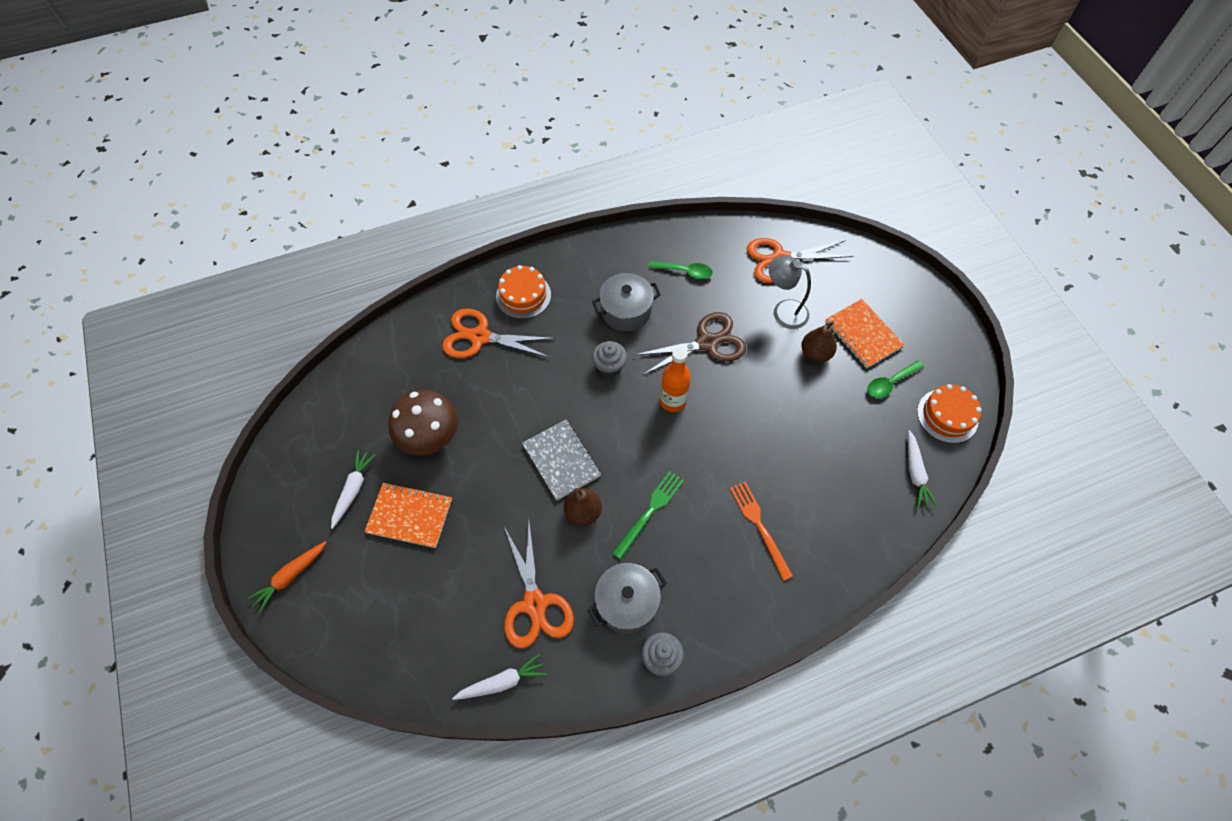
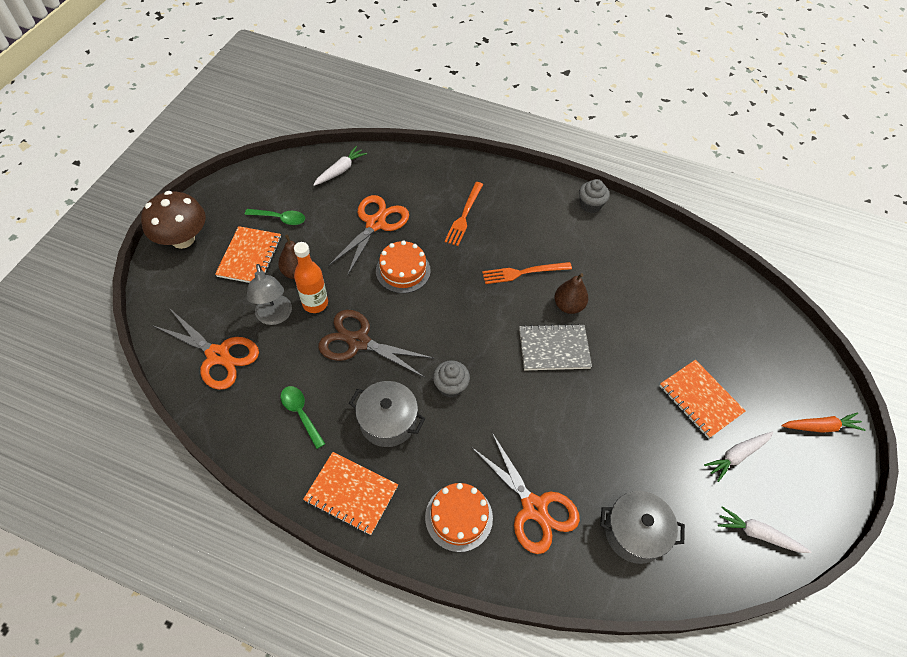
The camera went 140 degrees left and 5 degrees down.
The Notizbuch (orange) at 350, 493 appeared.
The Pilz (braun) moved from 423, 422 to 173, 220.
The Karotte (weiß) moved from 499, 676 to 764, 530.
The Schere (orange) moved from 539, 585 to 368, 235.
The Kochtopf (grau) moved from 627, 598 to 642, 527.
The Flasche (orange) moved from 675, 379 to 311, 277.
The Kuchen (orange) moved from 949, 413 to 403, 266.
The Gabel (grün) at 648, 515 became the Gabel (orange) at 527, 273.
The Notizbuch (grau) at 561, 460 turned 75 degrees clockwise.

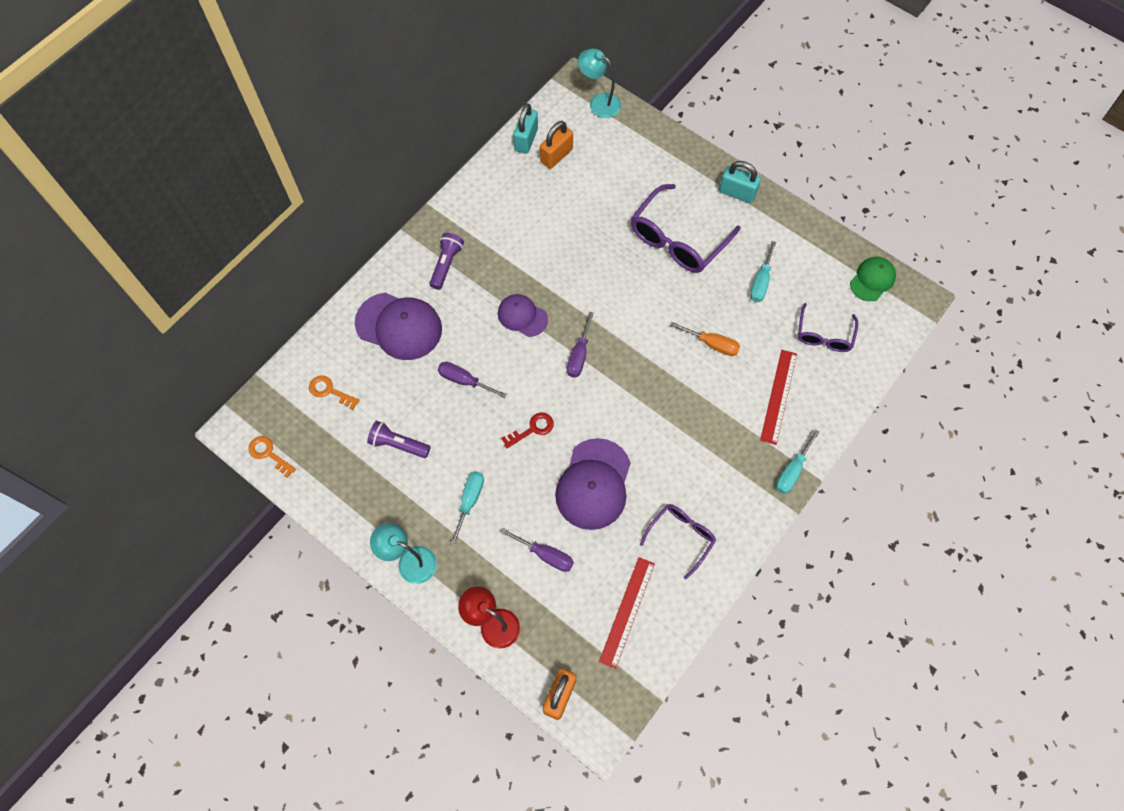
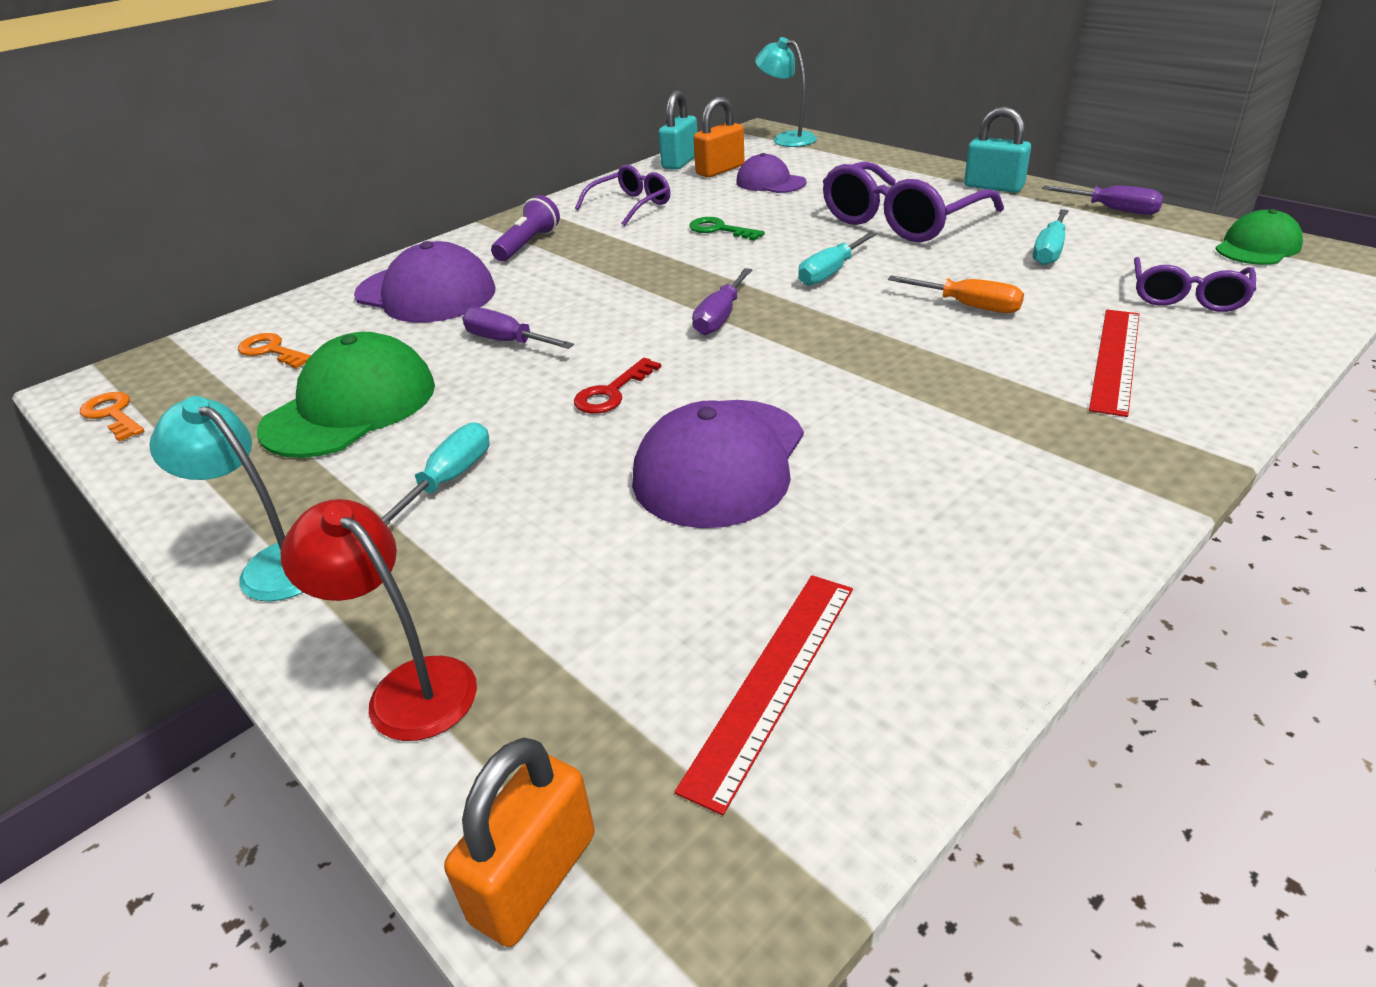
The camera went 10 degrees right and 30 degrees down.
The Schlüssel (grün) at 727, 229 appeared.
The Kappe (lila) moved from 523, 315 to 771, 173.
The Schraubenzieher (lila) moved from 537, 550 to 1103, 200.
The Brille (lila) moved from 678, 541 to 622, 195.
The Schraubenzieher (türkis) moved from 797, 461 to 837, 259.
The Taschenlampe (lila) at 398, 439 was replaced by the Kappe (grün) at 346, 395.
The Schlüssel (rot) at 527, 430 turned 150 degrees clockwise.

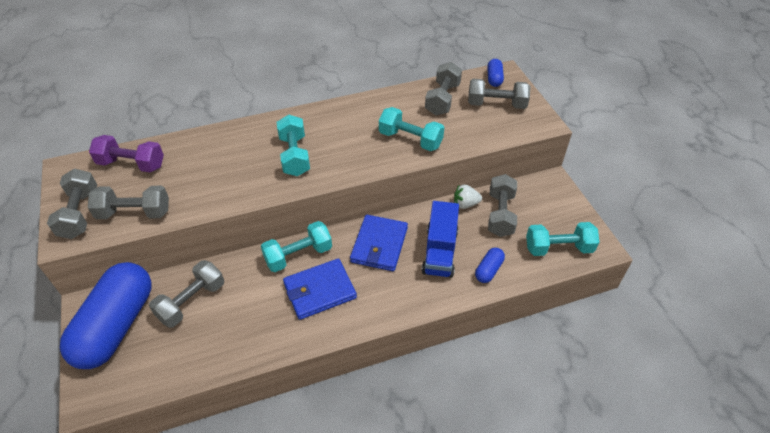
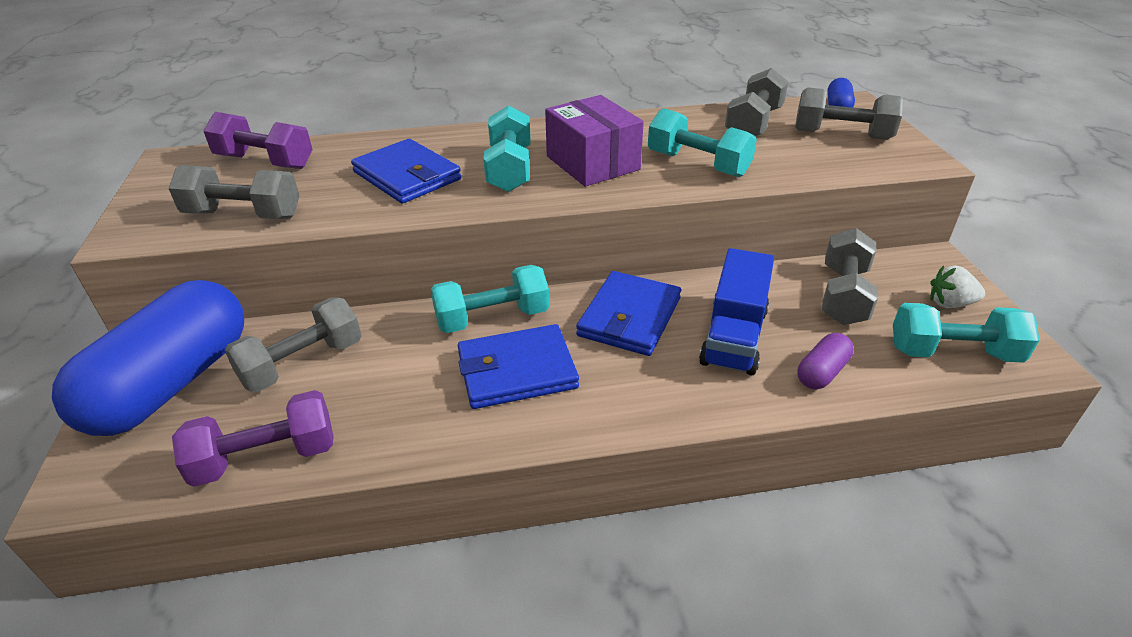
The camera went 10 degrees right and 10 degrees down.
The Hantel (grau) at 72, 204 disappeared.
The Hantel (lila) at 253, 438 appeared.
The Geldbörse (blau) at 406, 171 appeared.
The Schachtel (lila) at 594, 141 appeared.
The Erdbeere (weiß) moved from 468, 197 to 957, 286.
The Kapsel (blau) at 490, 265 became the Kapsel (lila) at 825, 361.

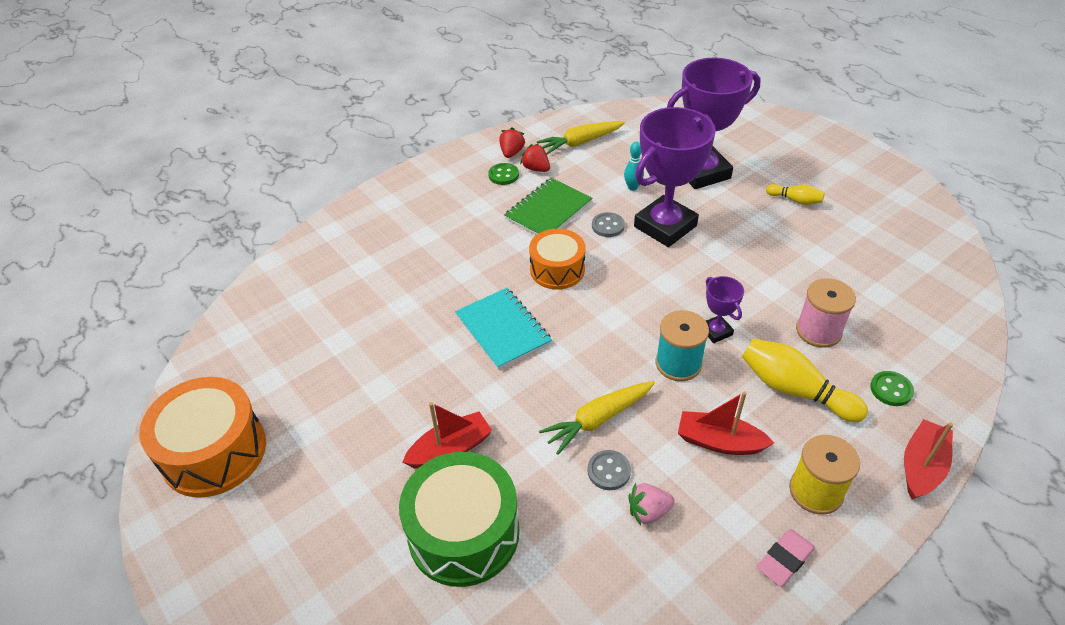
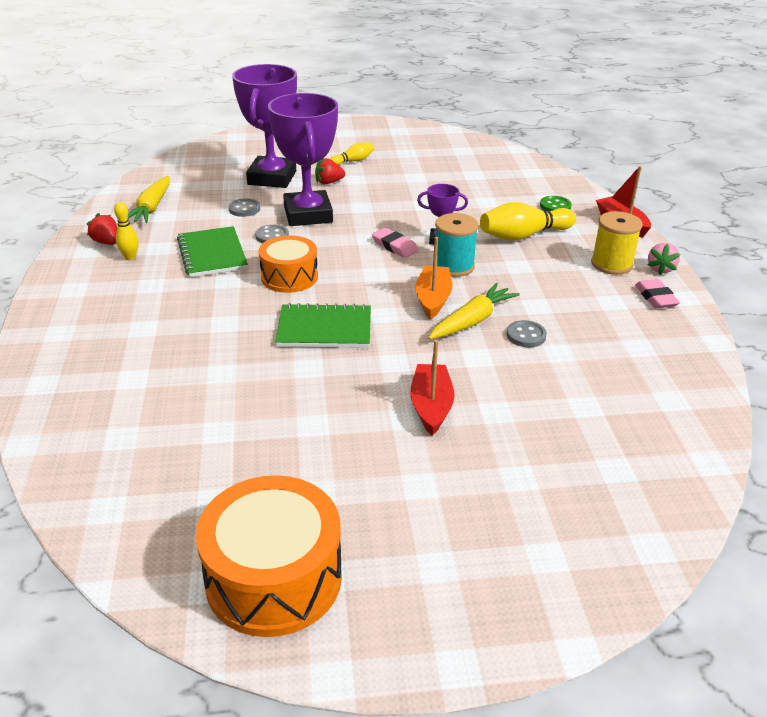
The camera went 60 degrees left and 10 degrees down.
The Trommel (grün) at 459, 519 disappeared.
The Boot (rot) at 726, 423 disappeared.
The Garnrolle (rosa) at 826, 313 disappeared.
The Radiergummi (rosa) at 395, 243 appeared.
The Boot (orange) at 433, 278 appeared.
The Erdbeere (rot) moved from 535, 158 to 330, 171.
The Erdbeere (rosa) moved from 651, 504 to 664, 259.
The Knopf (grün) at 503, 174 was replaced by the Bowlingkegel (gelb) at 126, 231.
The Bowlingkegel (türkis) at 634, 166 was replaced by the Knopf (grau) at 244, 207.
The Notizbuch (türkis) at 503, 329 became the Notizbuch (grün) at 323, 325.
The Karotte (gelb) at 597, 418 turned 135 degrees counterclockwise.

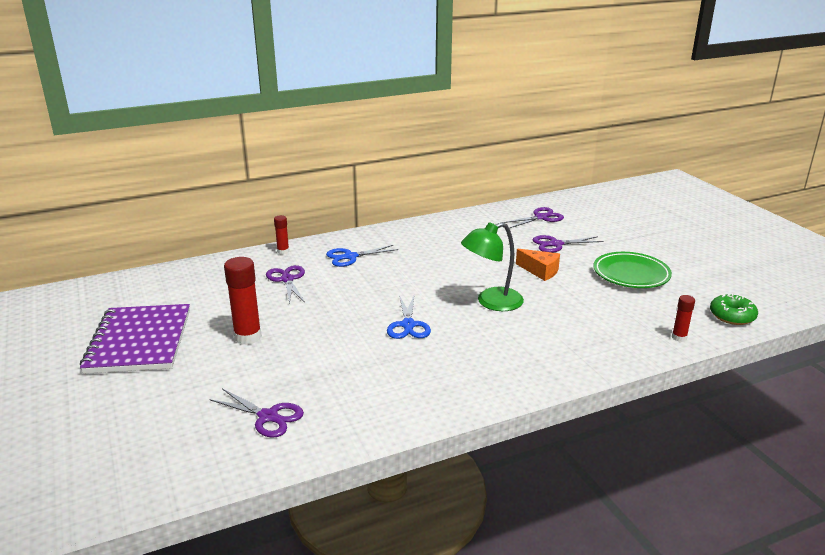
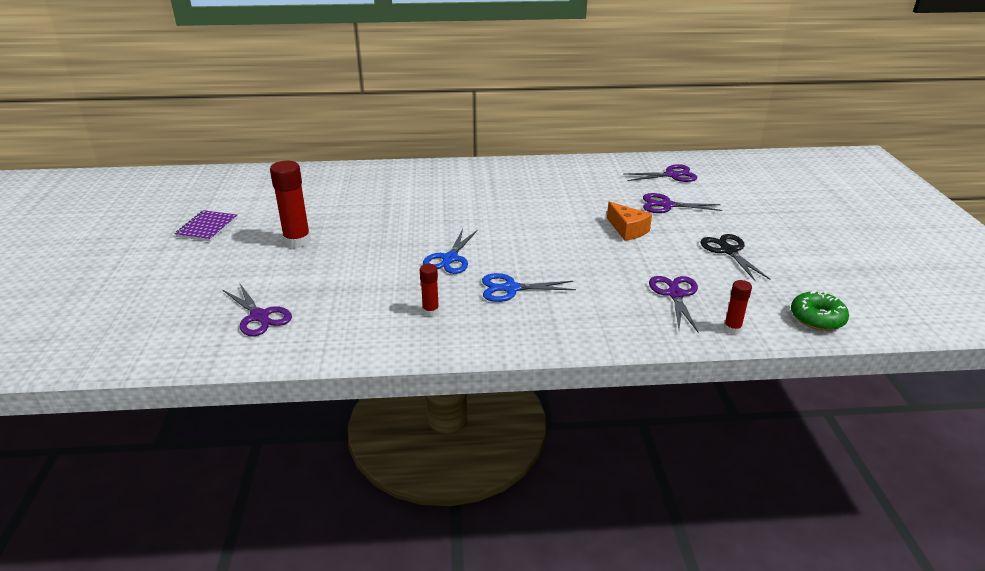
The camera went 20 degrees right and 5 degrees up.
The Lampe (grün) at 492, 266 disappeared.
The Schere (lila) moved from 285, 284 to 674, 304.
The Klebestift (rot) moved from 281, 234 to 429, 290.
The Schere (blau) moved from 362, 256 to 529, 287.
The Teller (grün) at 632, 270 was replaced by the Schere (schwarz) at 735, 257.
The Notizbuch (lila) at 135, 339 changed to 0.50 times the size.

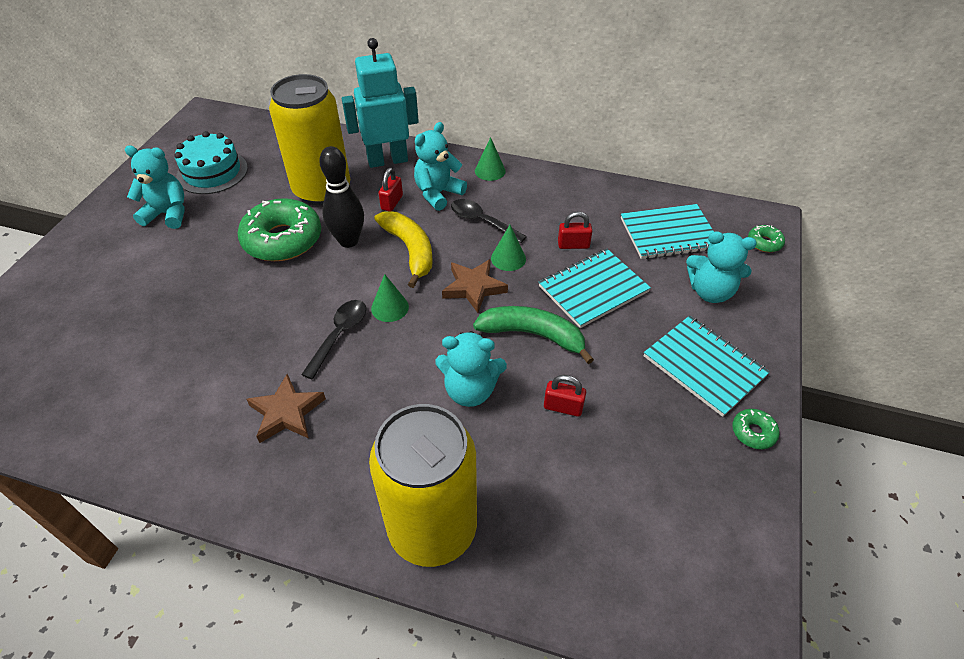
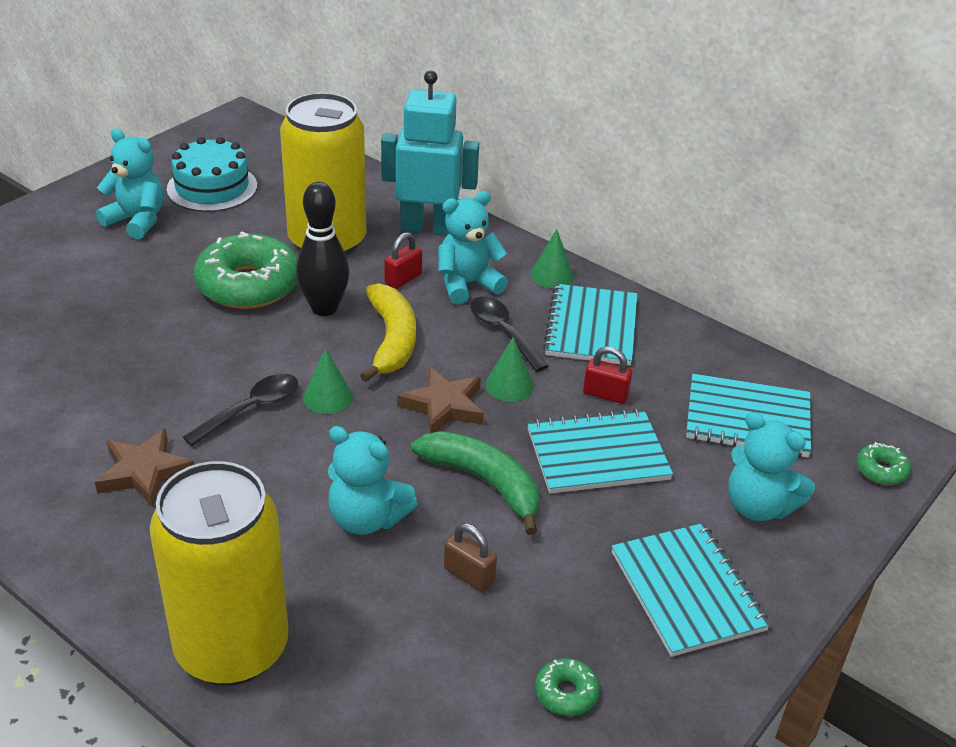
The camera went 20 degrees right and 10 degrees down.
The Notizbuch (türkis) at 590, 325 appeared.
The Donut (grün) moved from 755, 429 to 567, 687.
The Vorhängeschloss (rot) at 565, 396 became the Vorhängeschloss (braun) at 470, 557.

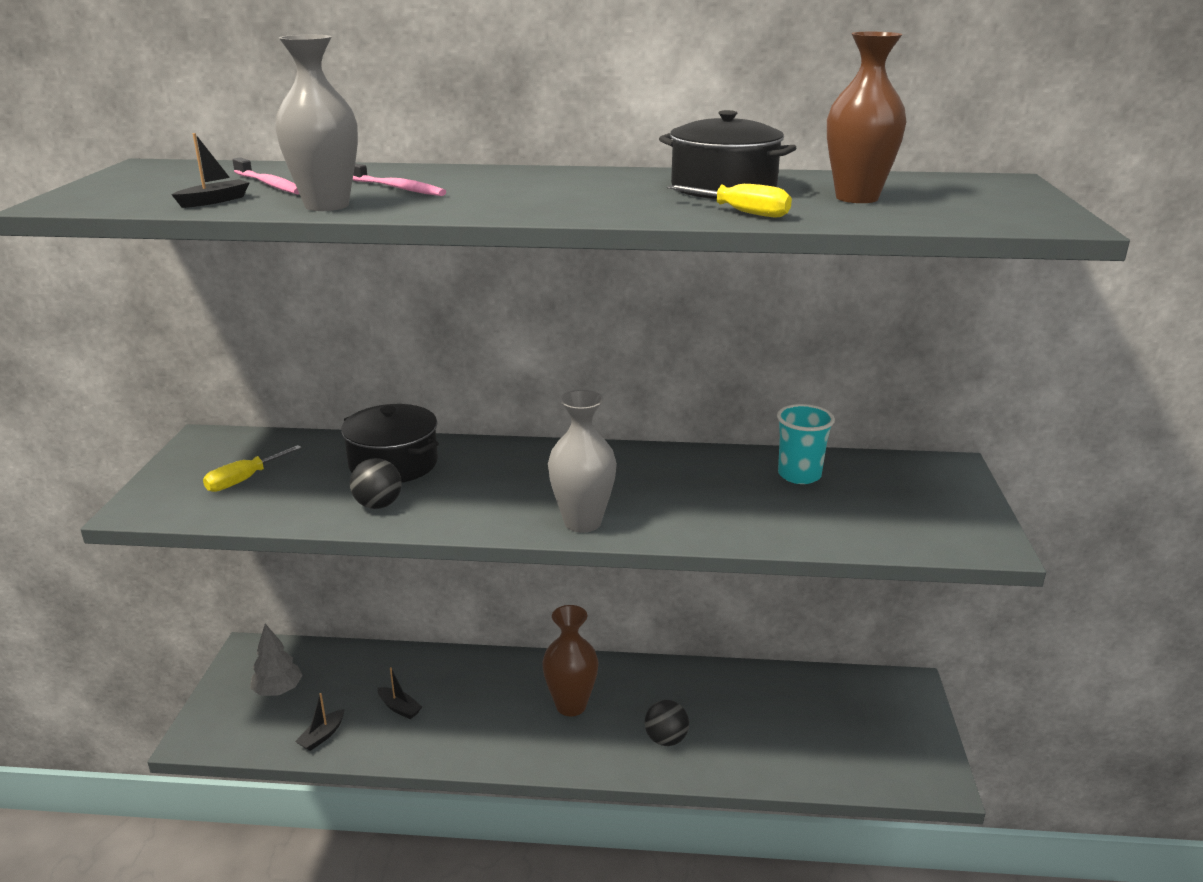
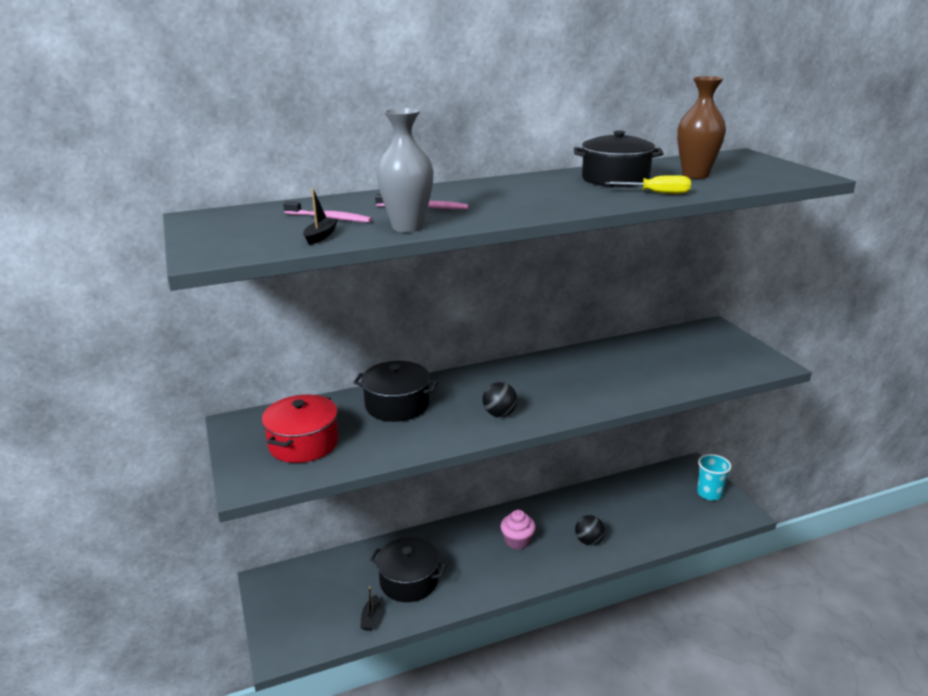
The camera went 25 degrees left and 0 degrees up.
The Baum (grau) at 276, 659 disappeared.
The Vase (grau) at 582, 461 disappeared.
The Ball (schwarz) moved from 376, 483 to 499, 399.
The Becher (türkis) moved from 806, 444 to 714, 477.
The Schraubenzieher (gelb) at 252, 468 was replaced by the Kochtopf (rot) at 300, 429.
The Boot (schwarz) at 400, 693 was replaced by the Kochtopf (schwarz) at 408, 569.
The Vase (braun) at 570, 660 was replaced by the Muffin (rosa) at 518, 530.

